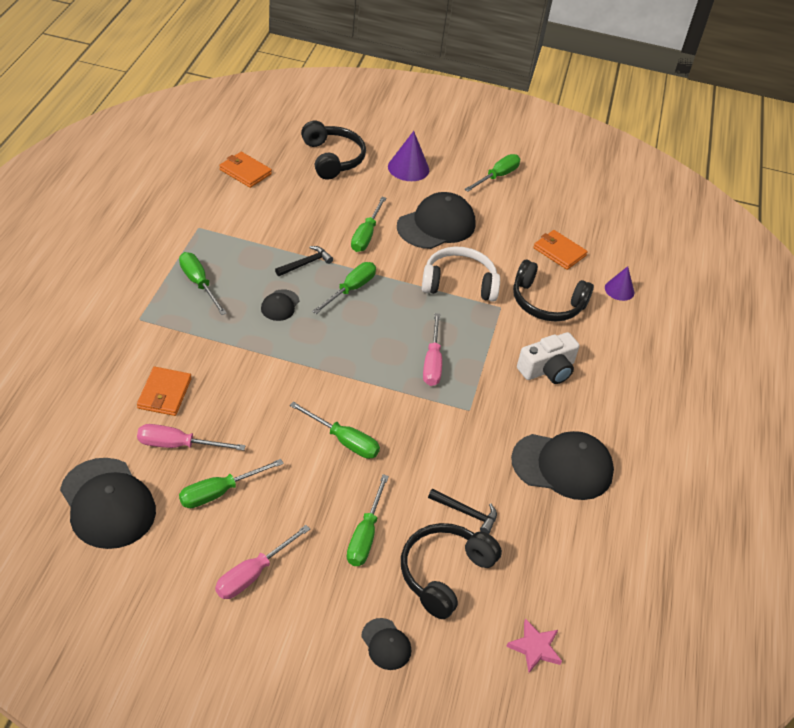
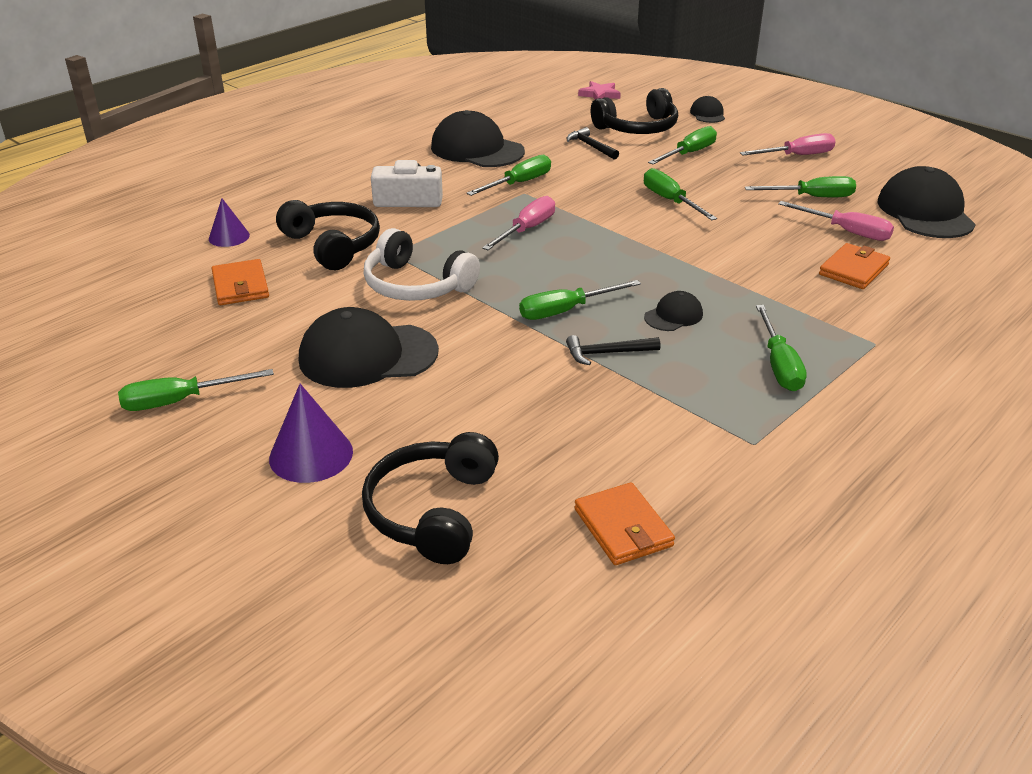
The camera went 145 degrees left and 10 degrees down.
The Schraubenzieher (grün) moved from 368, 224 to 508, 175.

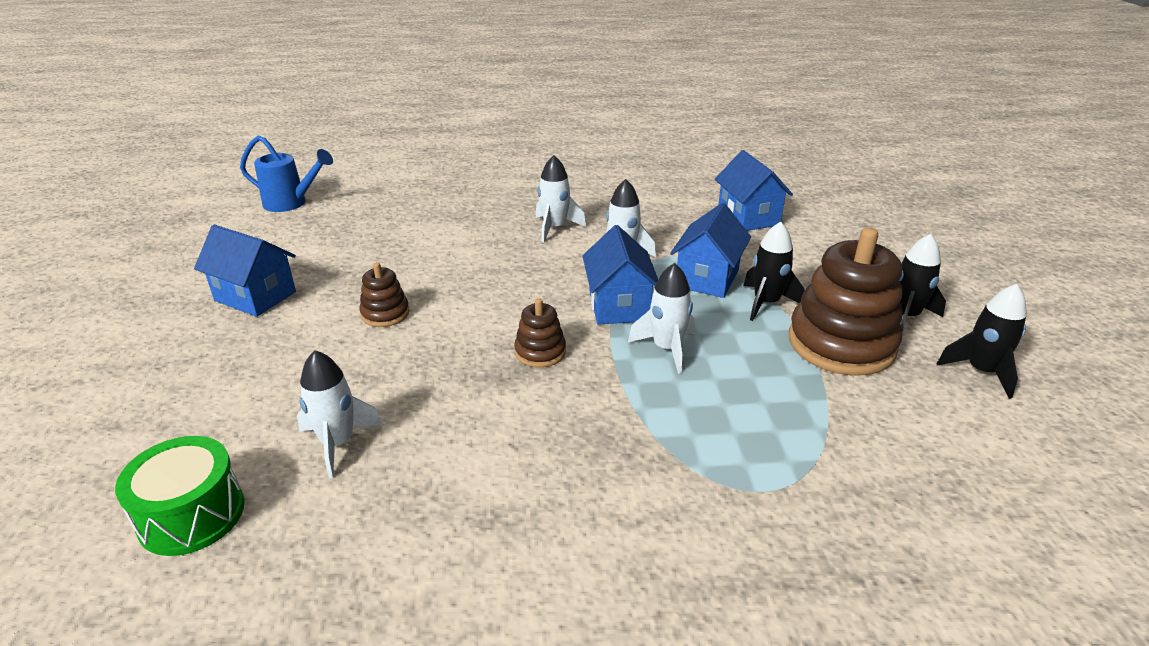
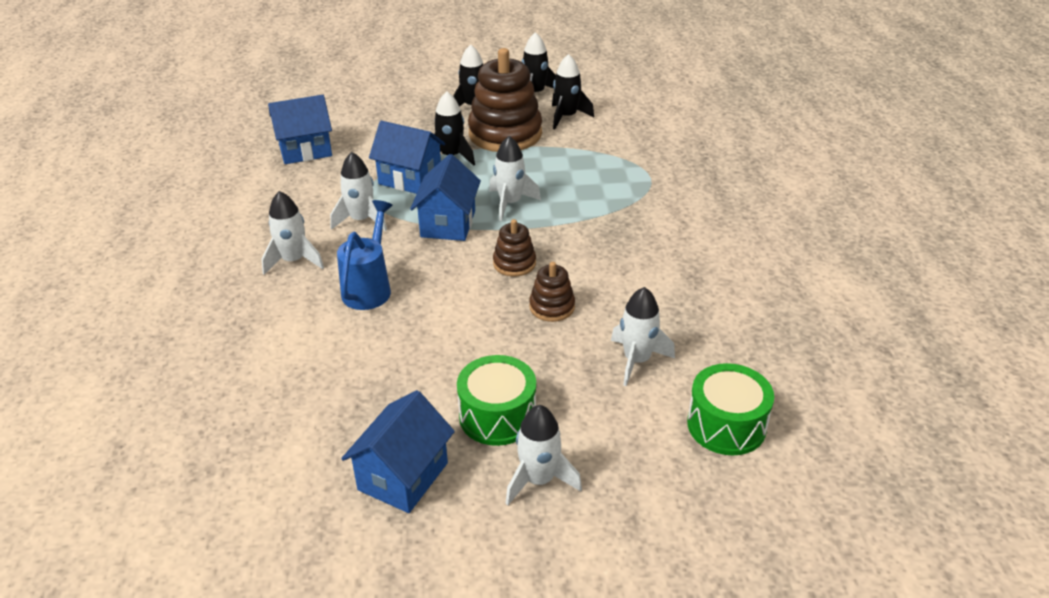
The camera went 90 degrees left and 5 degrees up.
The Trommel (grün) at 496, 400 appeared.
The Rakete (weiß) at 544, 455 appeared.
The Rakete (schwarz) at 573, 91 appeared.
The Gießkanne (blau) moved from 286, 173 to 365, 255.
The Stapelspielzeug (braun) moved from 384, 294 to 552, 292.
The Haus (blau) at 620, 275 turned 75 degrees counterclockwise.

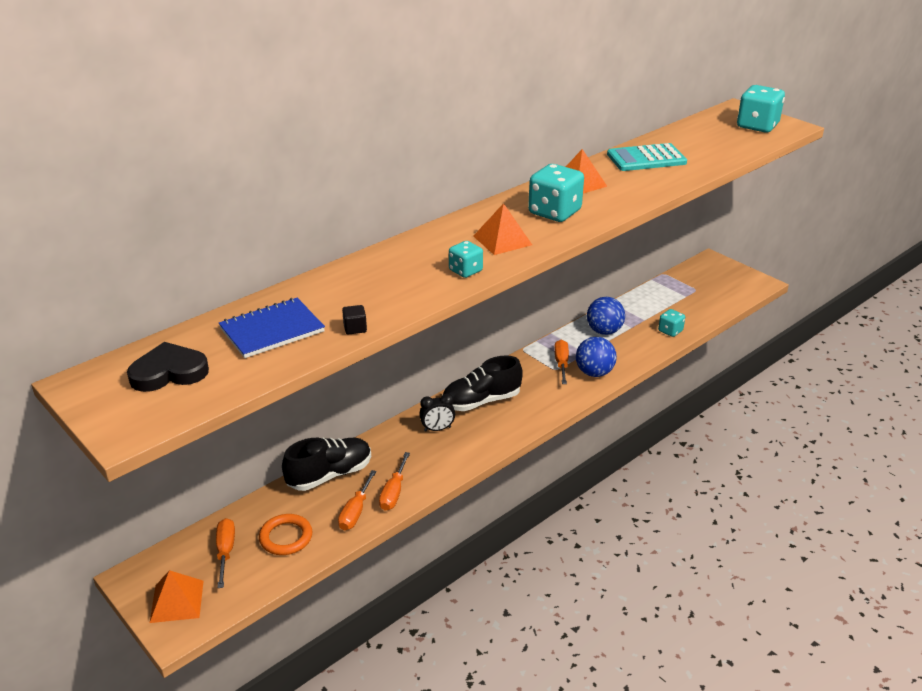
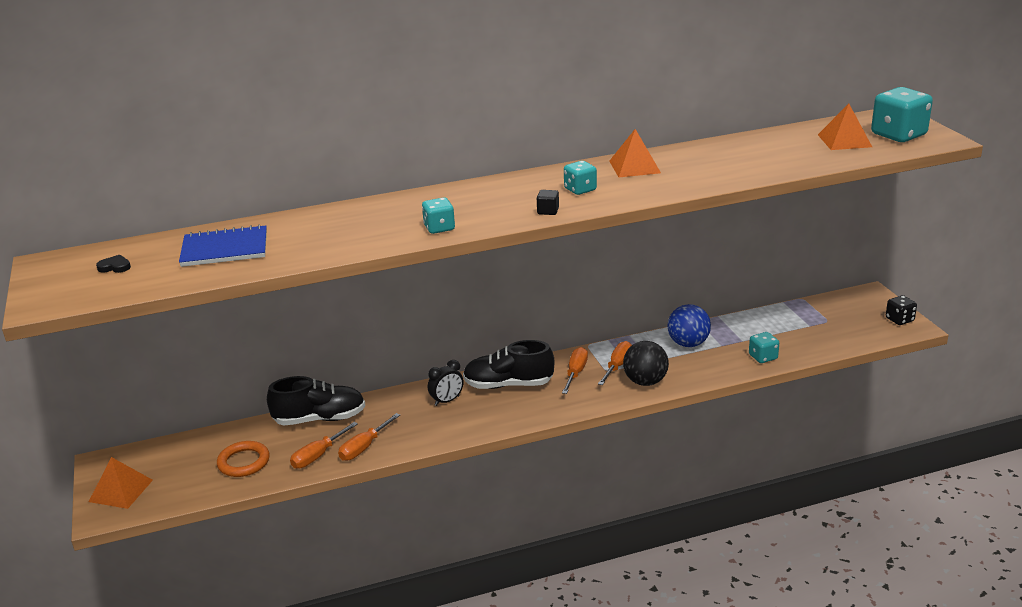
The camera went 25 degrees right and 5 degrees down.
The Taschenrechner (türkis) at 647, 157 disappeared.
The Spielwürfel (schwarz) at 901, 310 appeared.
The Schraubenzieher (orange) moved from 225, 553 to 575, 370.
The Kubus (schwarz) moved from 354, 319 to 548, 202.
The Pyramide (orange) moved from 502, 229 to 845, 127.
The Ball (blau) at 596, 357 became the Ball (schwarz) at 646, 363.
The Wecker (schwarz) at 437, 413 turned 45 degrees counterclockwise.
The Herz (schwarz) at 168, 367 changed to 0.47 times the size.
The Spielwürfel (türkis) at 556, 193 changed to 0.56 times the size.

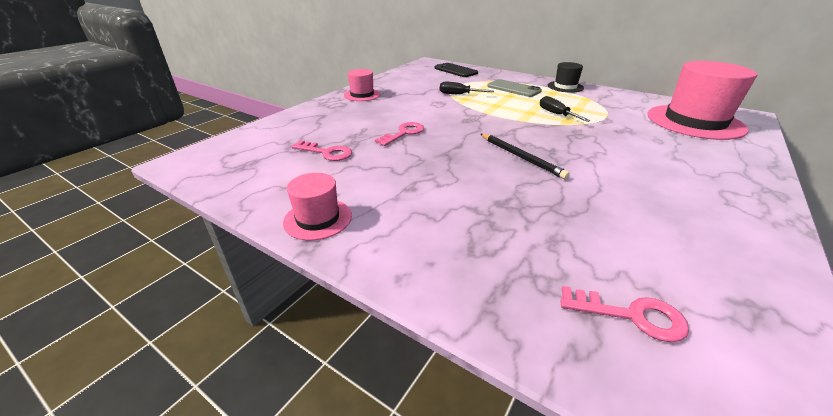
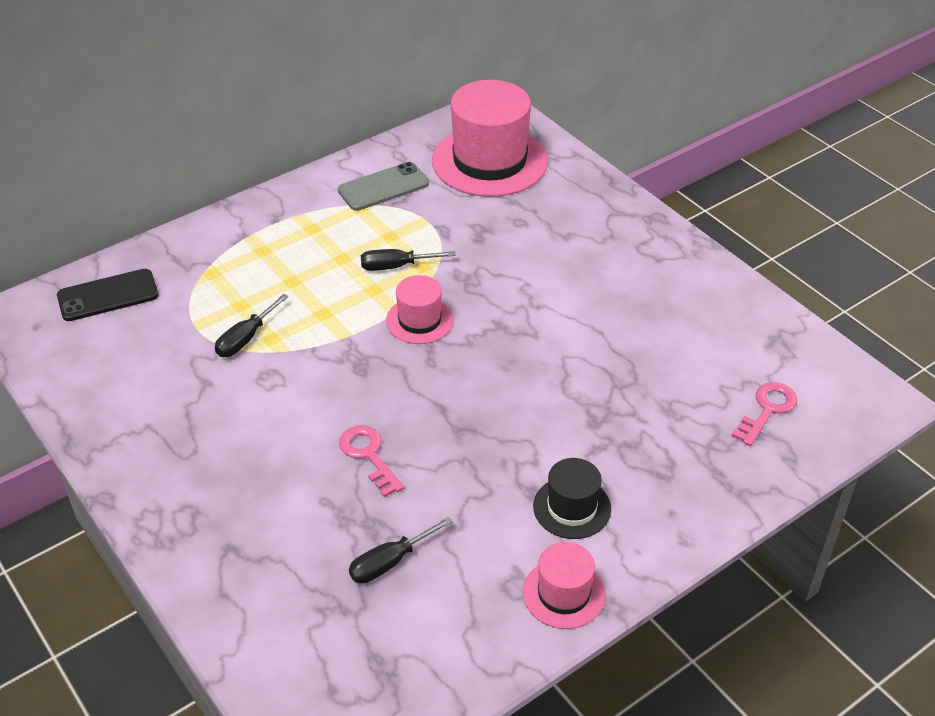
The camera went 70 degrees left and 10 degrees up.
The Bleistift (schwarz) at 525, 156 disappeared.
The Hut (rosa) moved from 362, 85 to 420, 309.
The Handy (grau) moved from 514, 88 to 383, 186.
The Hut (schwarz) moved from 566, 77 to 572, 498.
The Schlüssel (rosa) at 321, 150 was replaced by the Schraubenzieher (schwarz) at 401, 550.

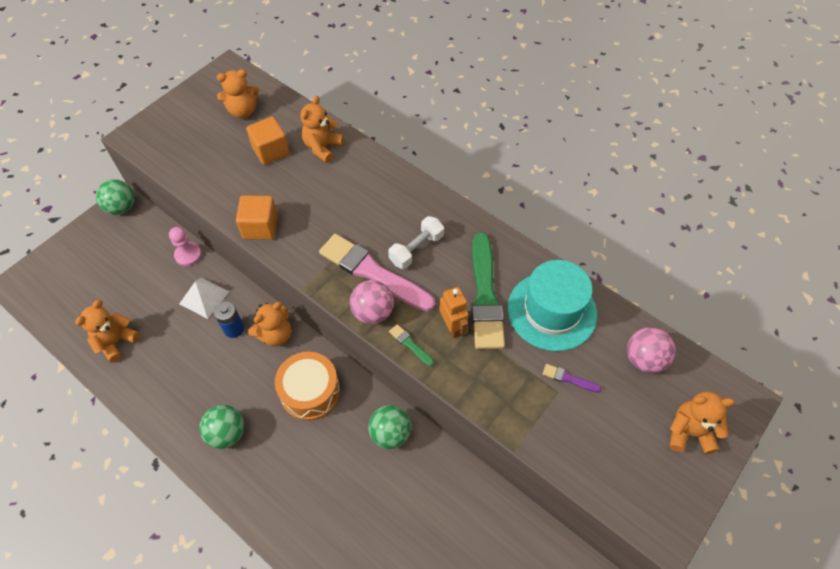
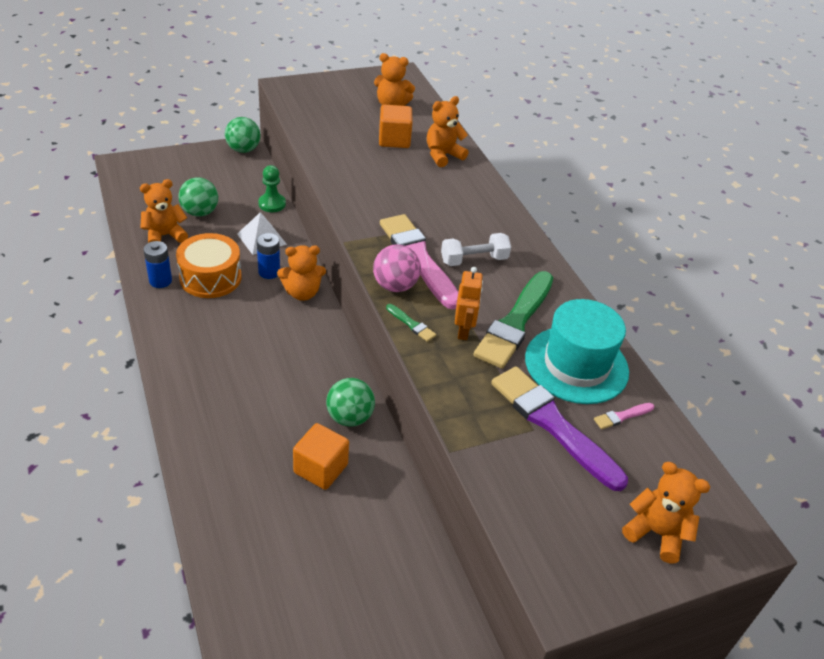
The camera went 25 degrees right and 15 degrees down.
The Ball (rosa) at 651, 350 disappeared.
The Batterie (blau) at 158, 264 appeared.
The Pinsel (rosa) at 624, 416 appeared.
The Ball (grün) moved from 221, 427 to 198, 197.
The Kubus (orange) moved from 257, 217 to 321, 456.
The Trommel (orange) moved from 307, 386 to 208, 265.
The Bauer (rosa) at 185, 246 became the Bauer (grün) at 272, 188.
The Pinsel (grün) at 411, 345 turned 150 degrees clockwise.
The Pinsel (lila) at 572, 378 changed to 2.45 times the size.

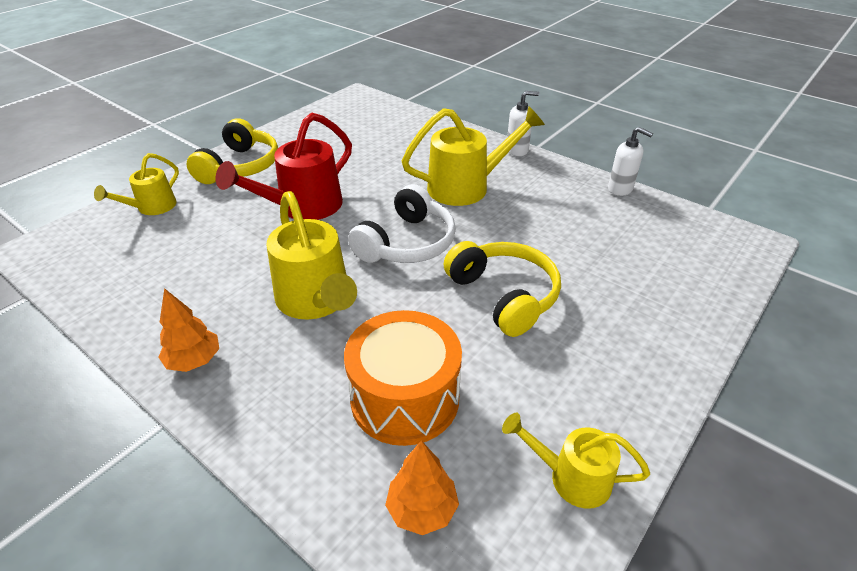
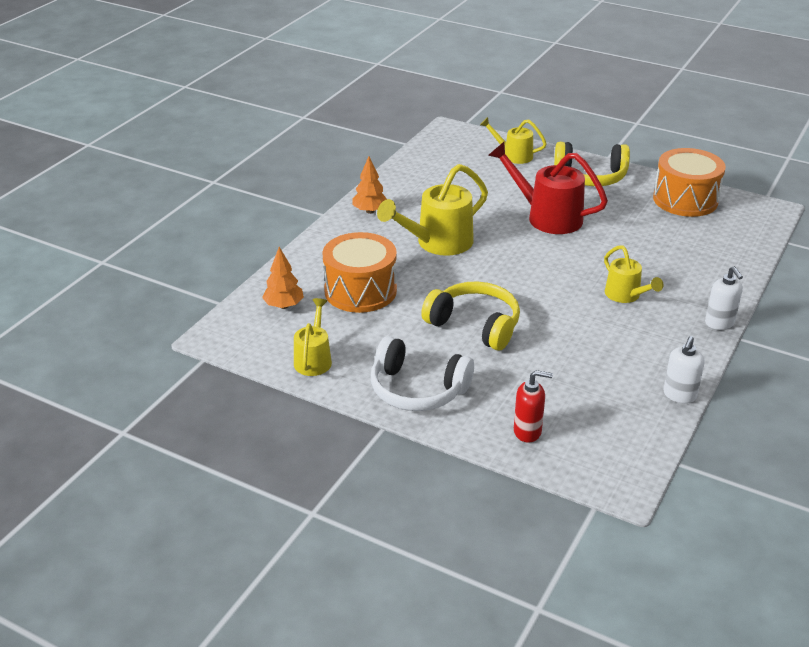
The camera went 80 degrees right and 5 degrees down.
The Seifenspender (rot) at 533, 406 appeared.
The Trommel (orange) at 689, 182 appeared.
The Kopfhörer (weiß) moved from 402, 223 to 422, 373.
The Kopfhörer (gelb) at 502, 289 turned 105 degrees counterclockwise.
The Gießkanne (gelb) at 473, 156 changed to 0.59 times the size.

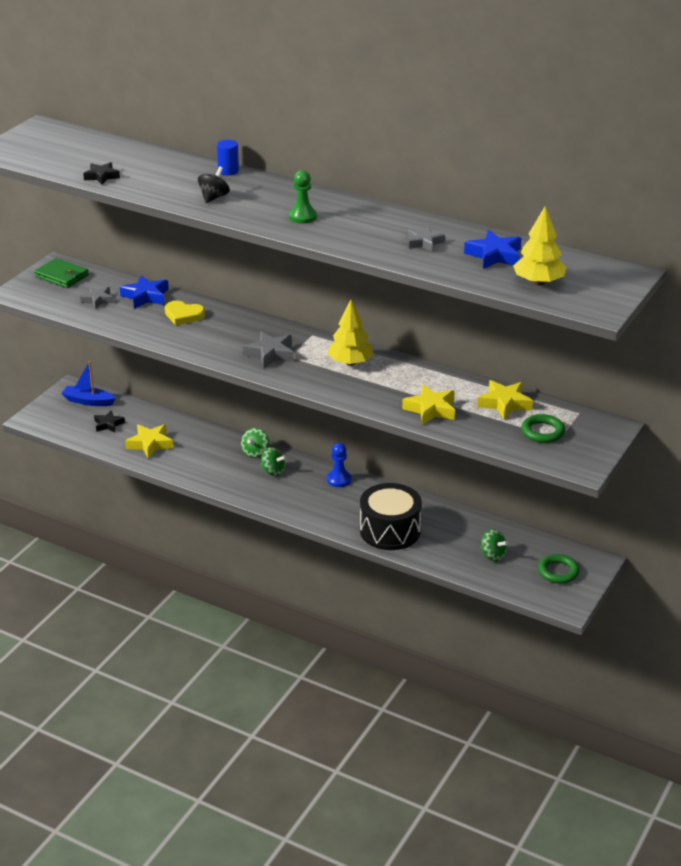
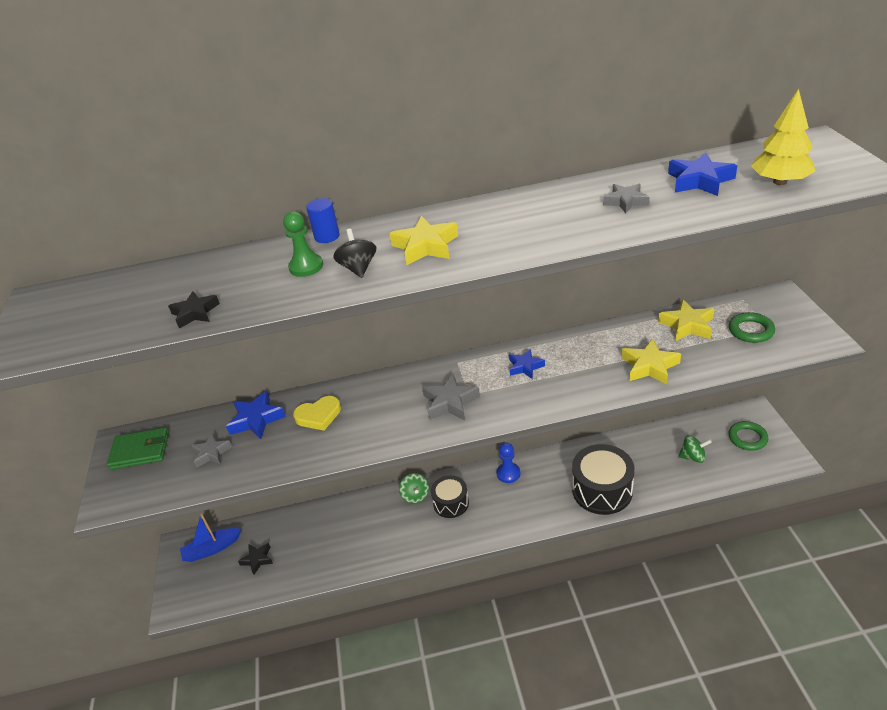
The camera went 35 degrees left and 5 degrees up.
The Stern (gelb) moved from 149, 441 to 423, 240.
The Bauer (grün) moved from 303, 197 to 303, 244.
The Kreisel (grün) at 273, 461 was replaced by the Trommel (schwarz) at 450, 496.
The Baum (gelb) at 351, 332 was replaced by the Stern (blau) at 527, 364.

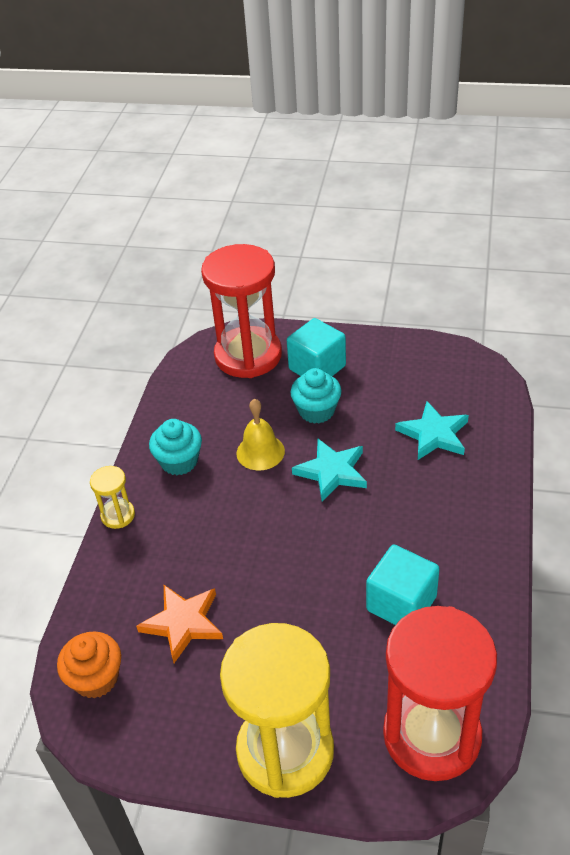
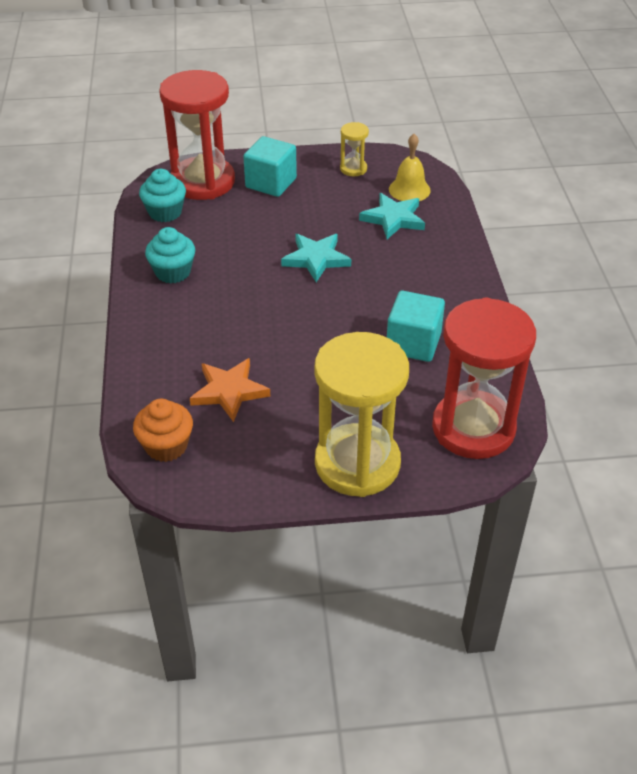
The camera went 20 degrees left and 0 degrees up.
The Sanduhr (gelb) moved from 112, 497 to 354, 149.
The Glocke (gelb) moved from 260, 434 to 410, 167.
The Muffin (türkis) moved from 315, 396 to 162, 195.

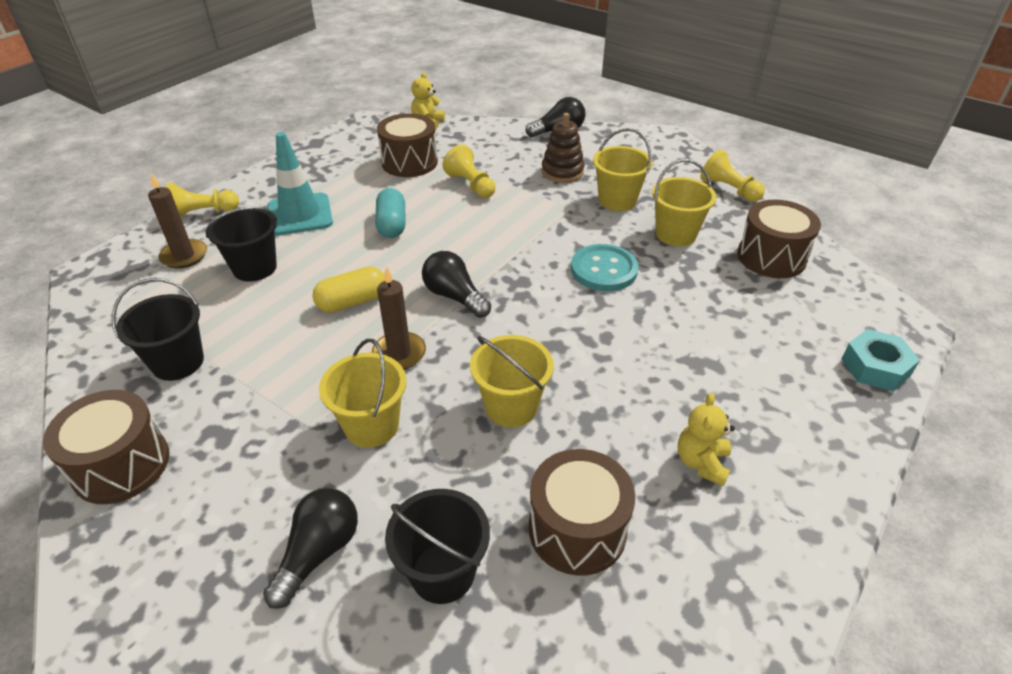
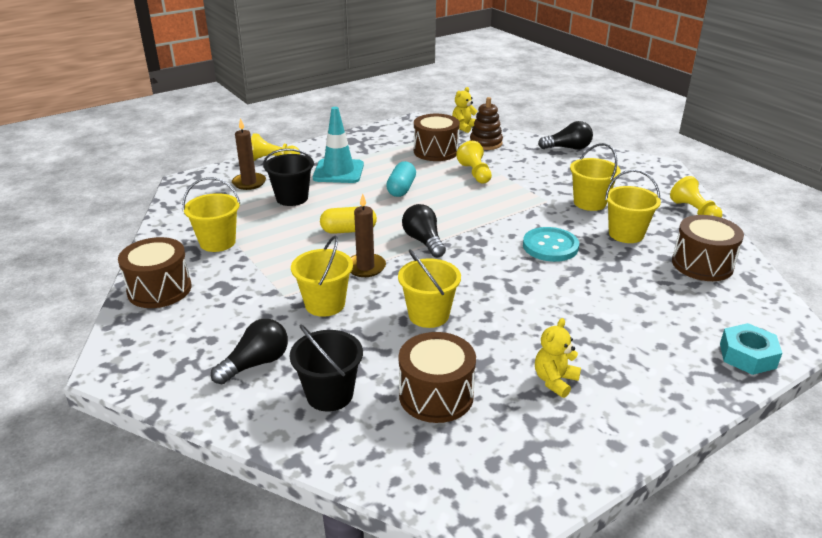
The camera went 20 degrees right and 10 degrees down.
The Stapelspielzeug (braun) moved from 563, 148 to 486, 123.
The Eimer (schwarz) at 158, 329 became the Eimer (gelb) at 211, 214.

